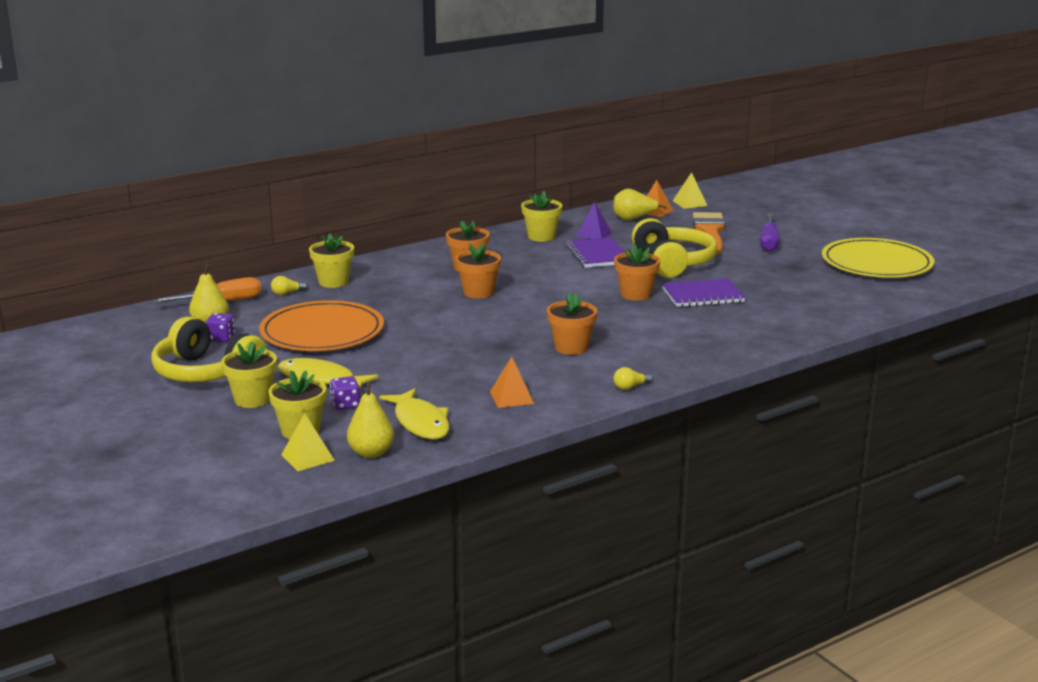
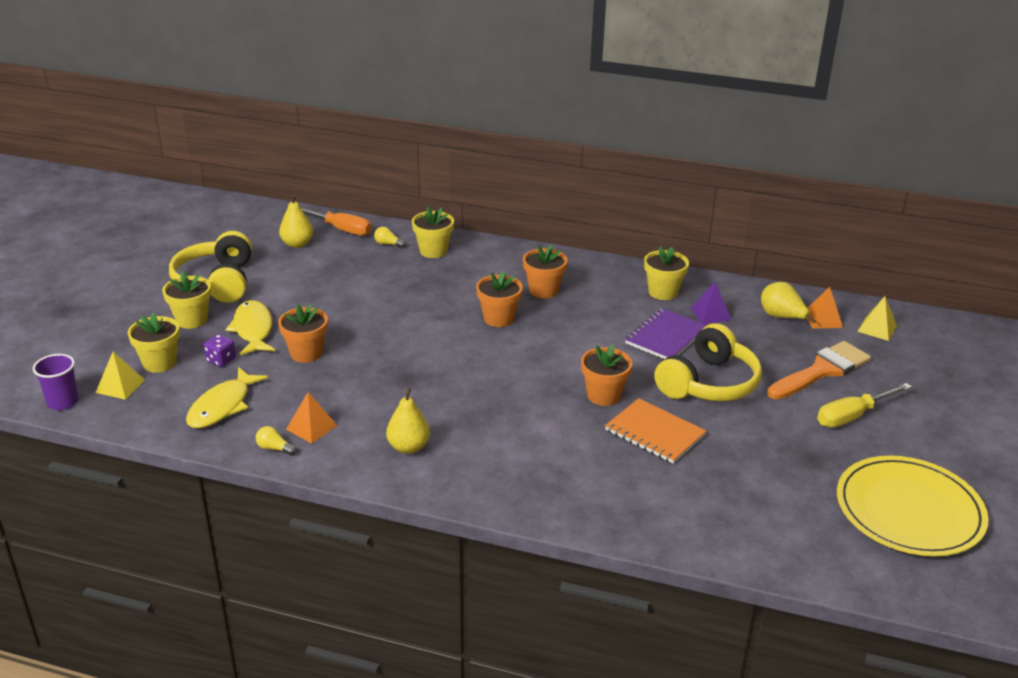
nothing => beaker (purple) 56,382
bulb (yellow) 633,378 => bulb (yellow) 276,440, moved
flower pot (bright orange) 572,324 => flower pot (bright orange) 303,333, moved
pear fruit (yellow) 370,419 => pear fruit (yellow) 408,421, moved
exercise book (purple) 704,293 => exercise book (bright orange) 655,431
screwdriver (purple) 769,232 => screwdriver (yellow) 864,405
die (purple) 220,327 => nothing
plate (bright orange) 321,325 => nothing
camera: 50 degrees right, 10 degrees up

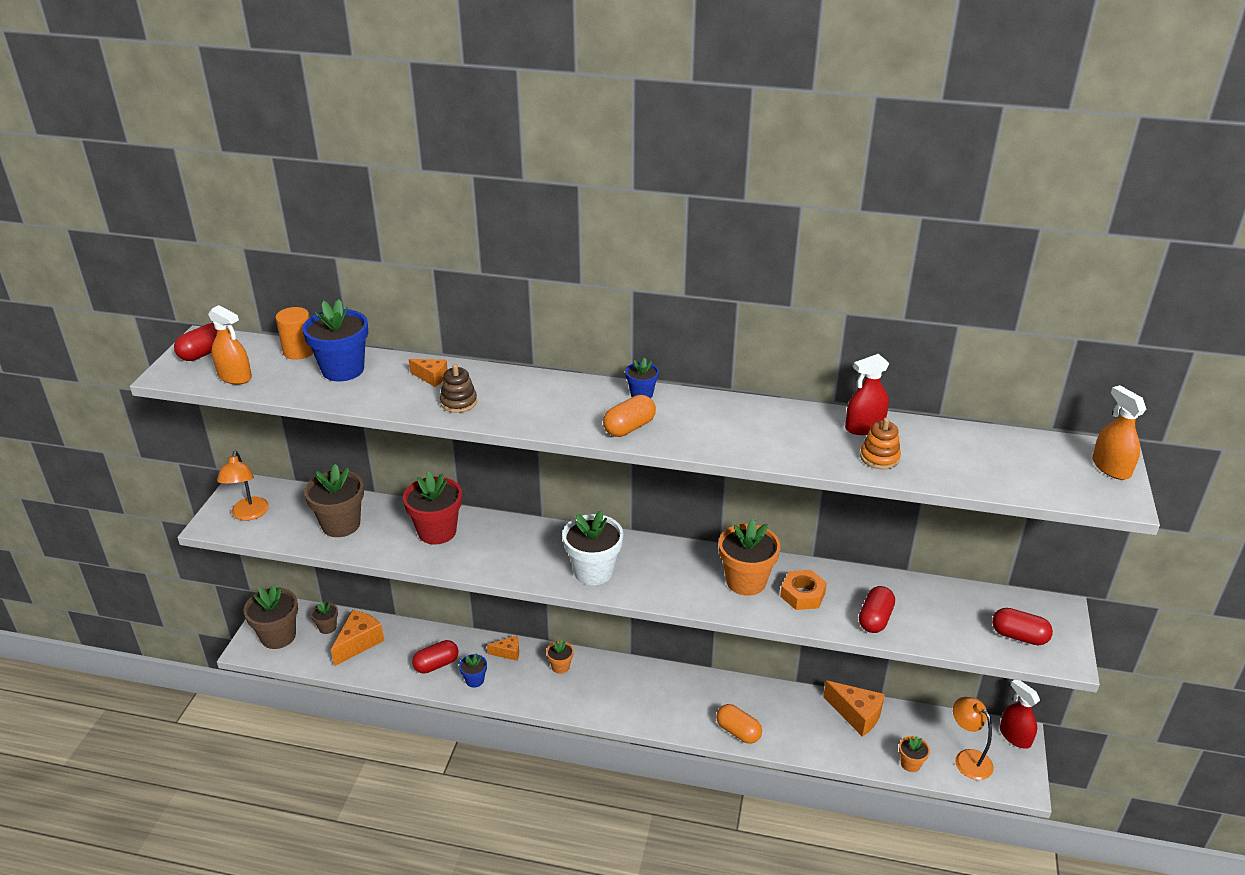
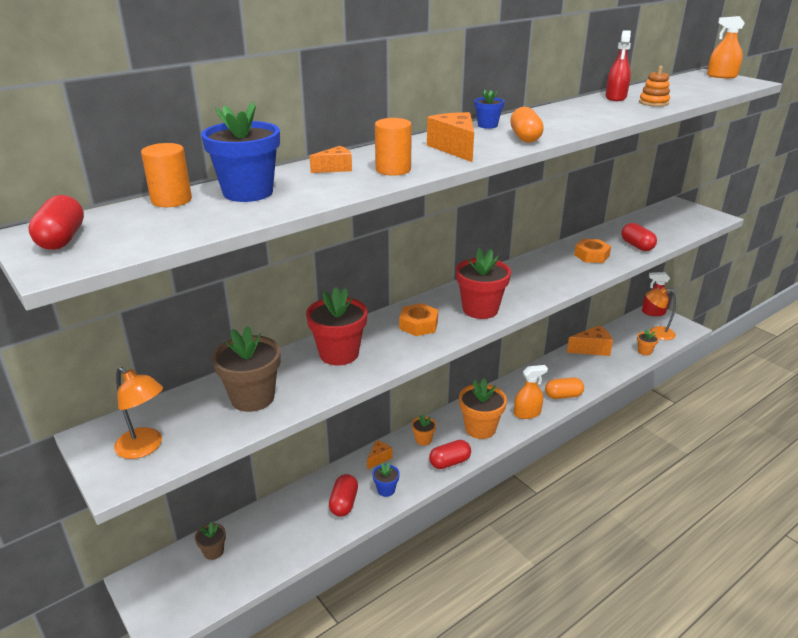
stacking toy (russet) 458,388 => cylinder (bright orange) 393,147
nothing => hexagon nut (bright orange) 418,319
cheese wedge (bright orange) 357,638 => cheese wedge (bright orange) 450,137, moved
capsule (crimson) 1022,626 => capsule (crimson) 450,454, moved
flower pot (snow-white) 592,547 => flower pot (crimson) 483,283
flower pot (bright orange) 750,557 => flower pot (bright orange) 483,408, moved
sprayer (bright orange) 230,344 => sprayer (bright orange) 531,392, moved
flower pot (russet) 271,616 => nothing
camera: 50 degrees left, 5 degrees down

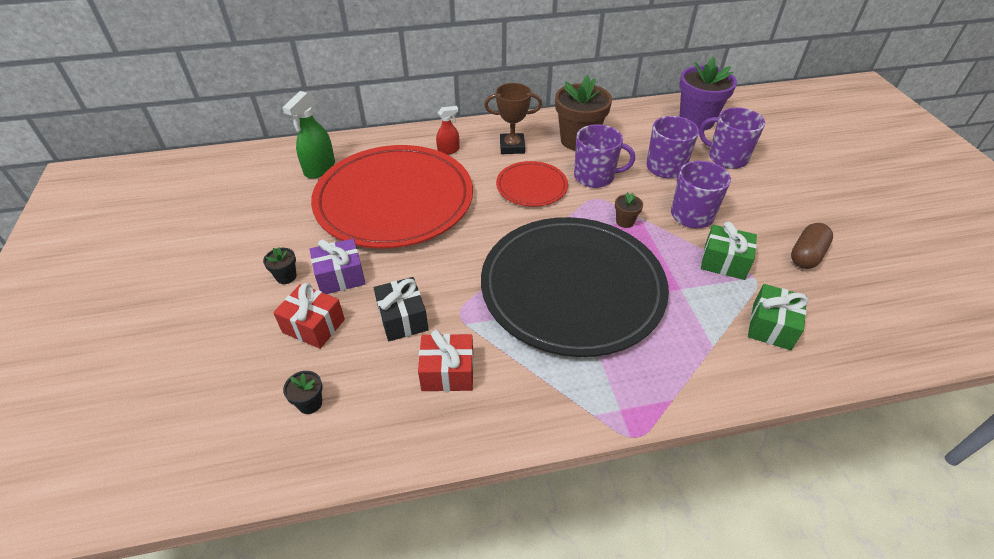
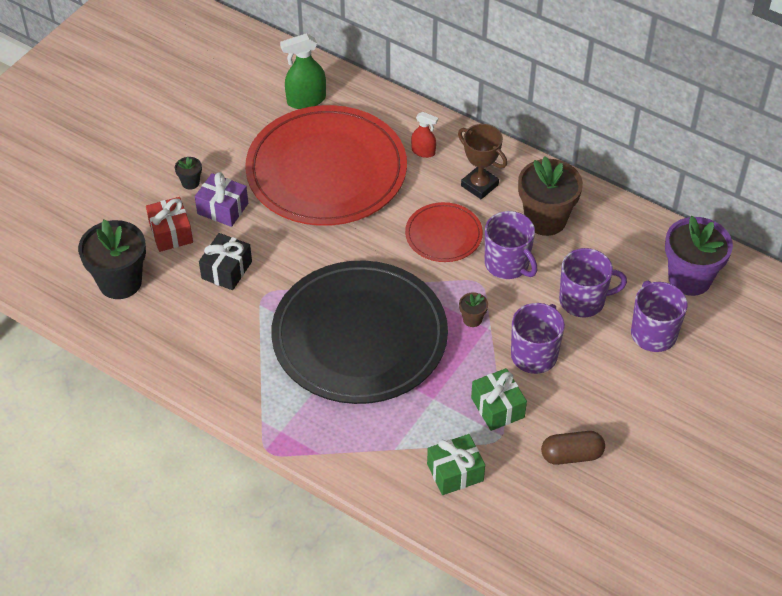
flower pot (ebony) 302,392 => flower pot (ebony) 112,259, x2.29
wrapped gift (crimson) 446,361 => nothing
camera: 45 degrees right, 5 degrees up

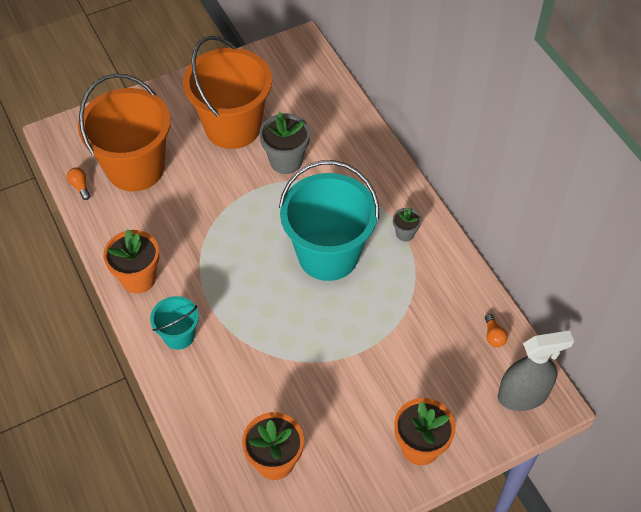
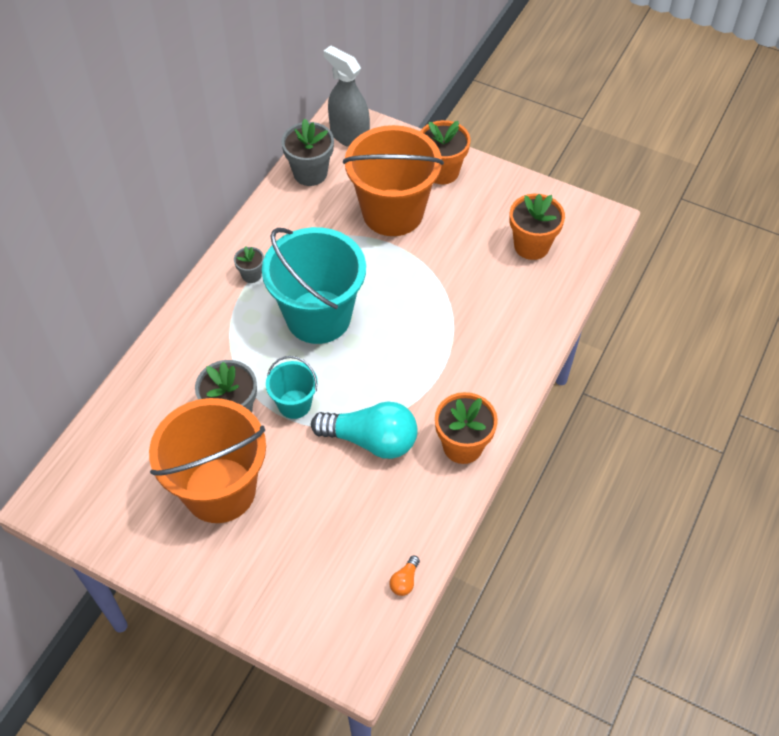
bucket (teal) 174,323 => bucket (teal) 292,387, moved
bulb (bright orange) 496,330 => flower pot (ash-grey) 307,152
nothing => bulb (teal) 364,430
bucket (bright orange) 124,132 => bucket (bright orange) 393,180, moved
camera: 125 degrees left, 0 degrees up

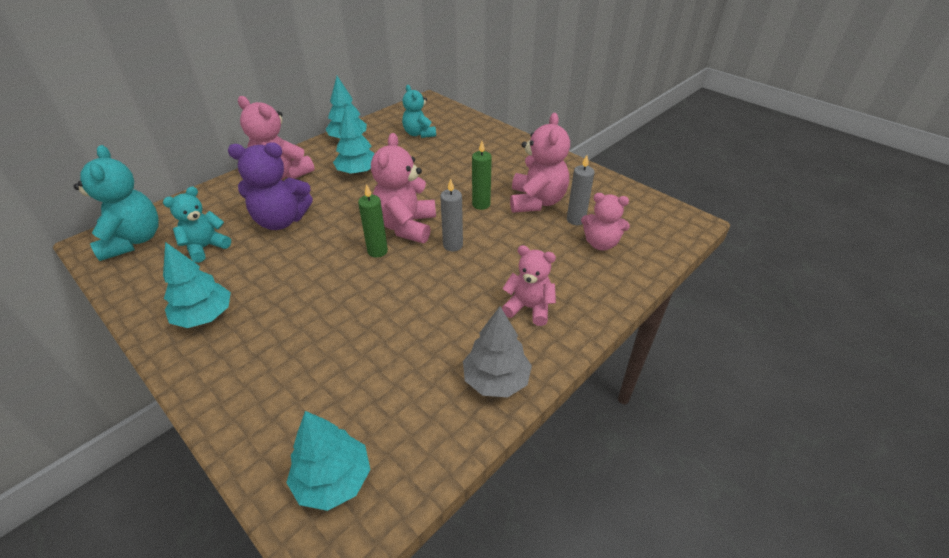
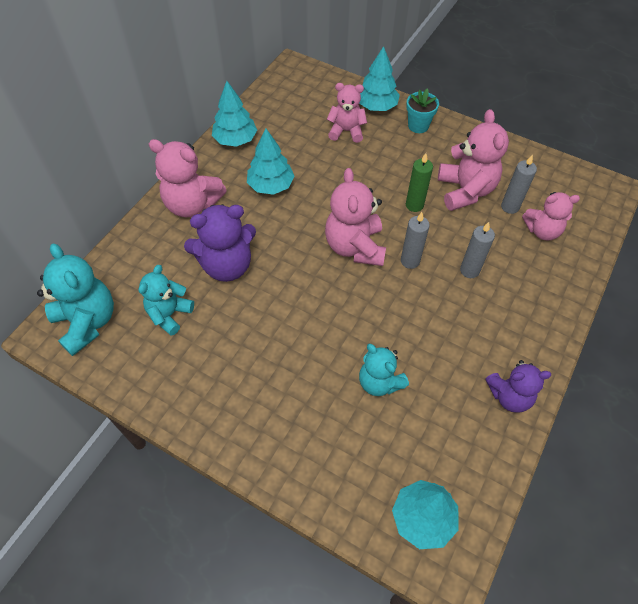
teddy bear (pink) 529,285 => teddy bear (pink) 347,113, moved
toy tree (teal) 197,285 => toy tree (teal) 379,78, moved
teddy bear (teal) 419,111 => teddy bear (teal) 384,370, moved
nothing => flower pot (teal) 422,110
nothing => wax candle (ash-grey) 477,250
toy tree (ash-grey) 497,351 => teddy bear (purple) 518,386
wax candle (green) 373,221 => nothing
camera: 15 degrees left, 15 degrees up

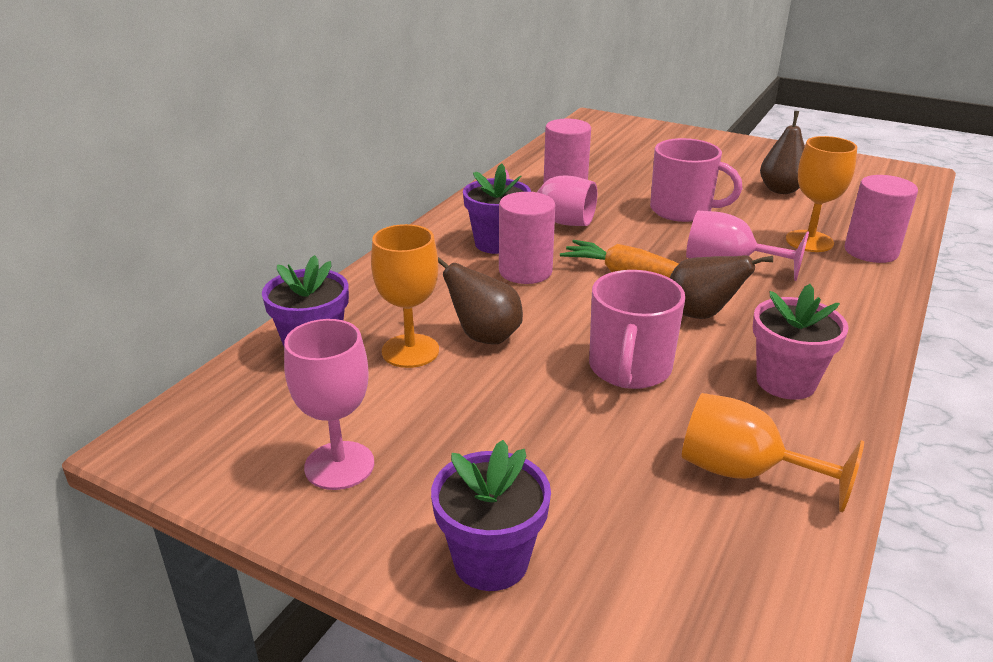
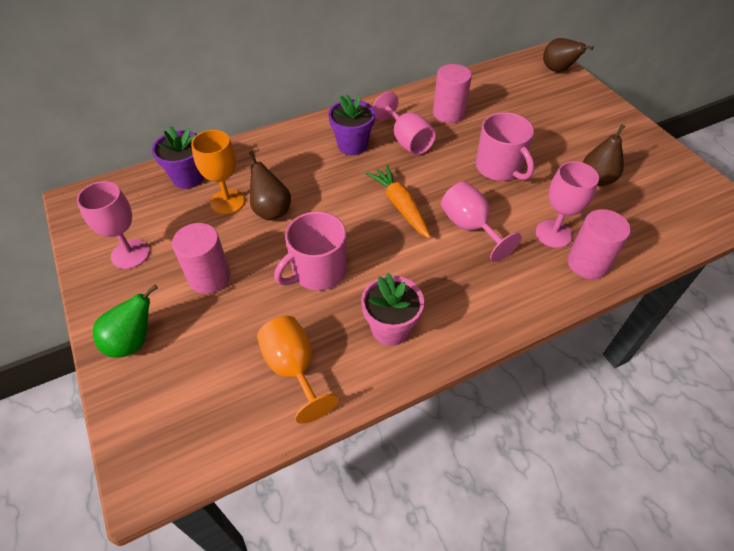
flower pot (purple) 491,515 => pear fruit (green) 125,321
cylinder (pink) 527,238 => cylinder (pink) 201,258, moved
chalice (bright orange) 821,194 => chalice (pink) 567,204
pear fruit (russet) 721,287 => pear fruit (russet) 568,55, moved
camera: 35 degrees right, 20 degrees up

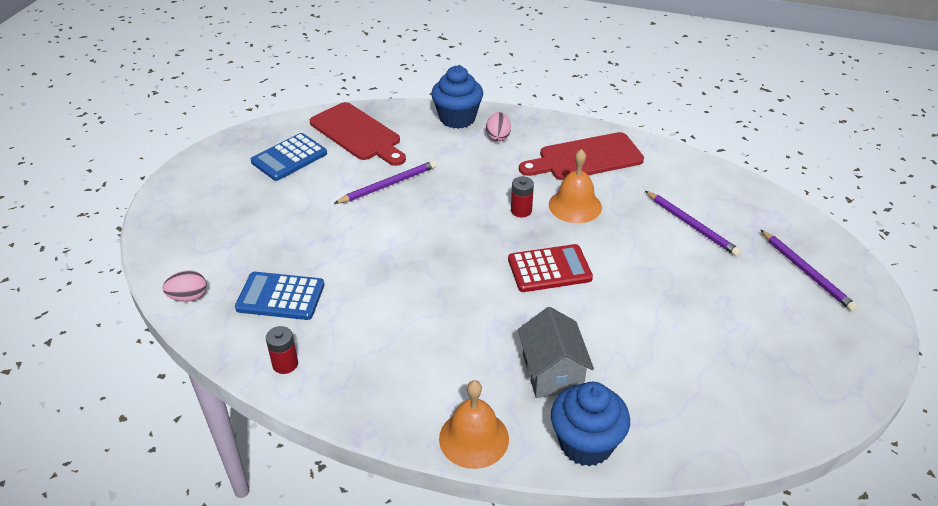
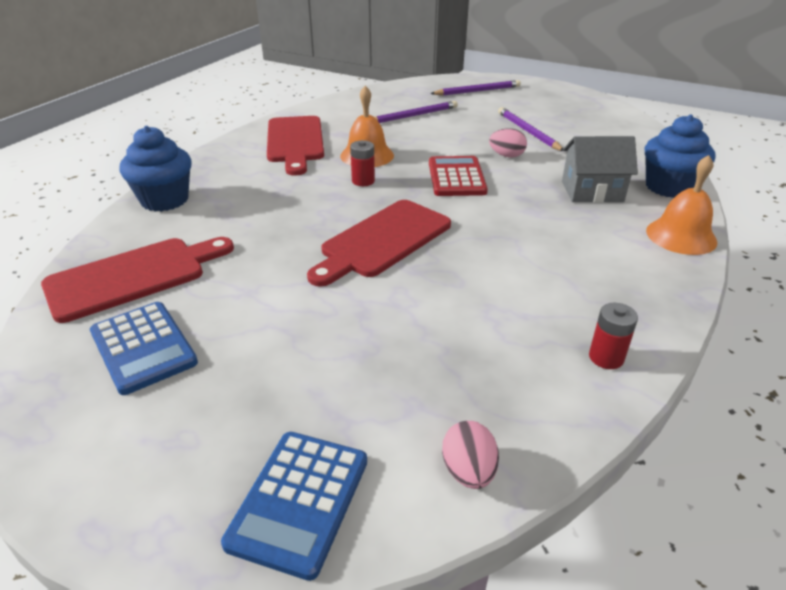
calculator (royal blue) 280,296 => calculator (royal blue) 294,506, moved
nothing => bread board (crimson) 379,243
toy egg (pink) 498,126 => toy egg (pink) 508,143, moved
lead pencil (purple) 385,182 => lead pencil (purple) 530,129, moved
camera: 80 degrees left, 5 degrees down

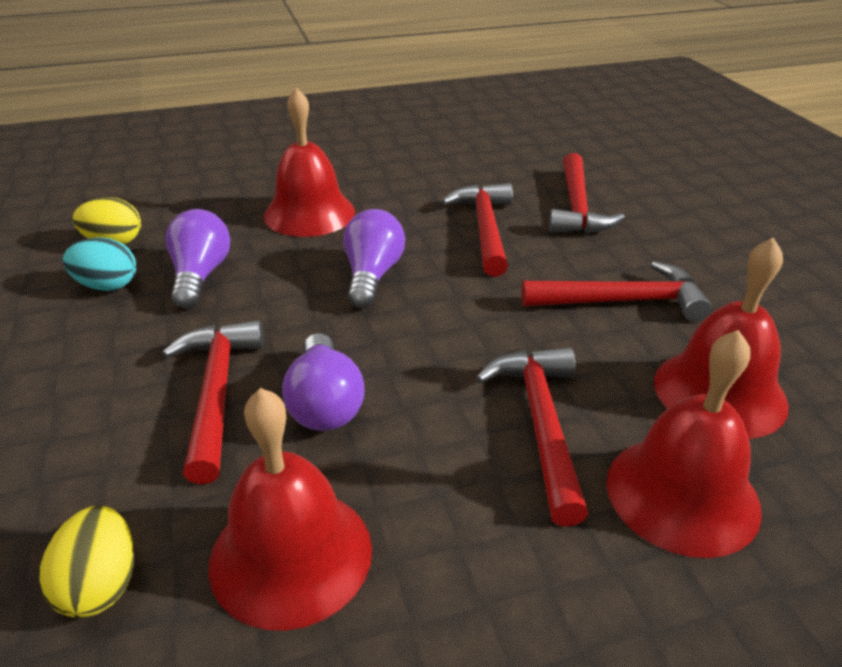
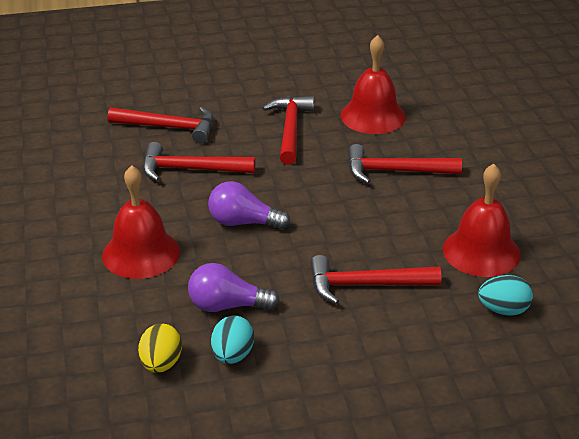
toy egg (yellow) 86,562 => toy egg (teal) 505,295
bulb (purple) 323,382 => nothing
bell (crimson) 684,444 => nothing
camera: 85 degrees left, 0 degrees up

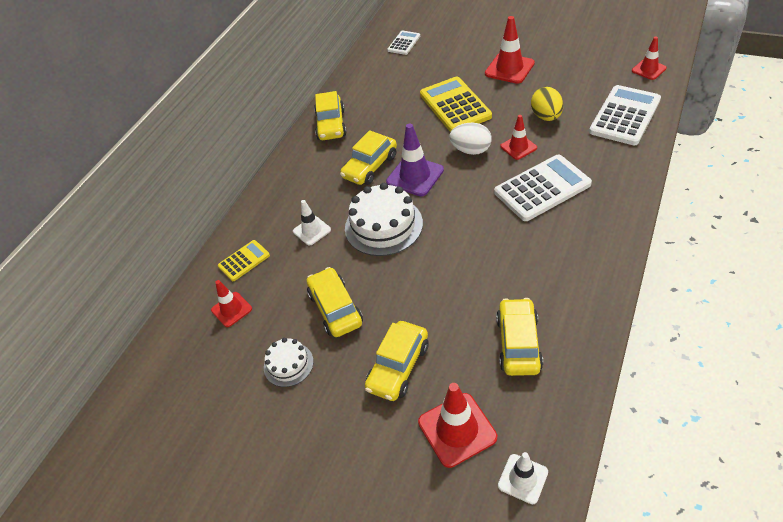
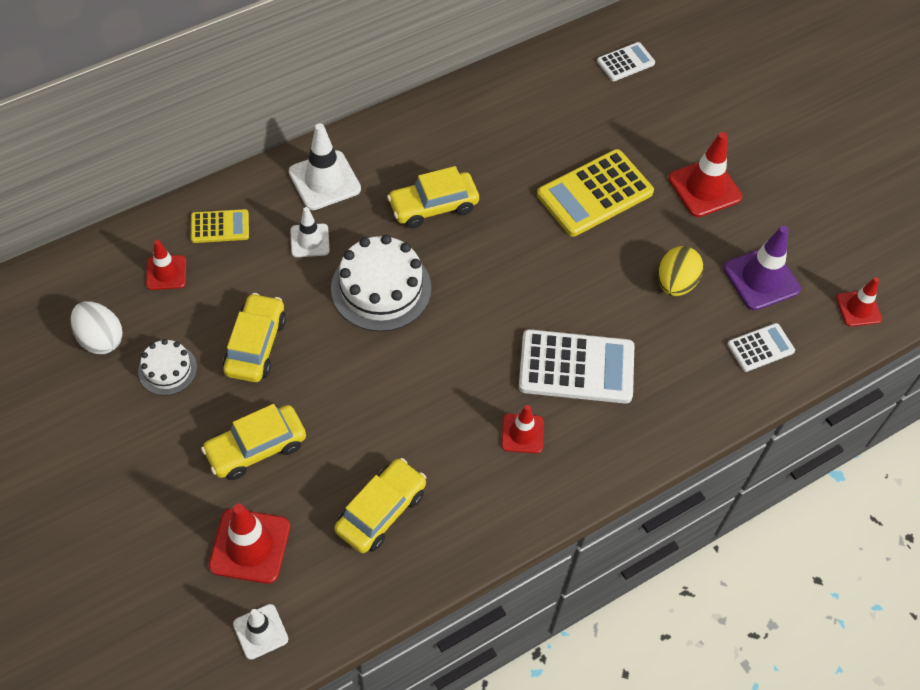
toy egg (snow-white) 470,138 => toy egg (snow-white) 97,327, moved
nothing => traffic cone (snow-white) 325,166
traffic cone (crimson) 518,137 => traffic cone (crimson) 523,429, moved
calculator (yellow) 456,104 => calculator (yellow) 595,193, 135 degrees counterclockwise
traffic cone (purple) 415,159 => traffic cone (purple) 762,268, moved
calculator (snow-white) 625,115 => calculator (snow-white) 761,347, x0.53
toy car (yellow) 330,115 => nothing
camera: 25 degrees right, 10 degrees up

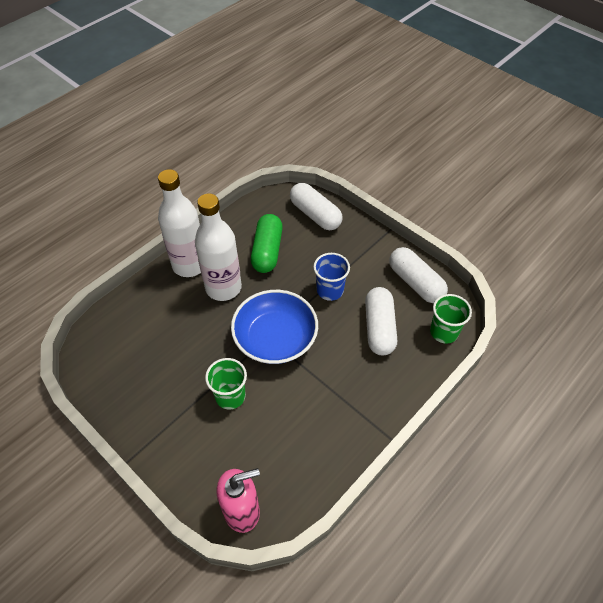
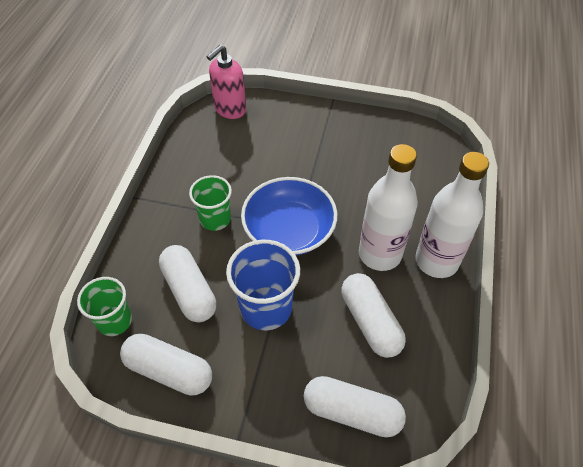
beaker (green) 226,384 => beaker (green) 210,203, moved
beaker (royal blue) 331,277 => beaker (royal blue) 263,285, x1.51
capsule (green) 267,243 => capsule (snow-white) 373,315
camera: 150 degrees right, 0 degrees up

